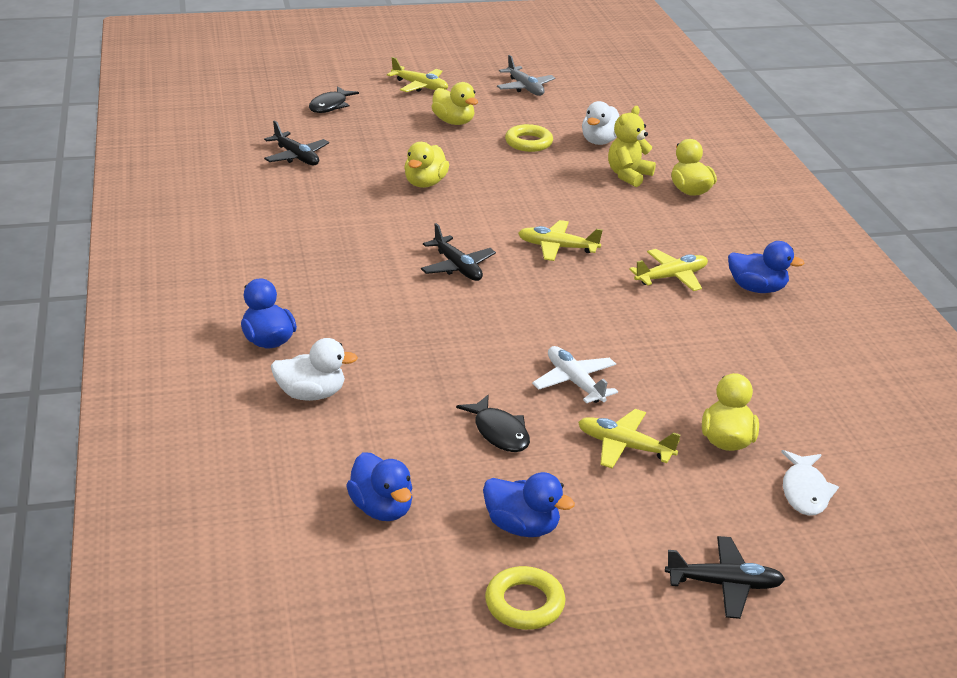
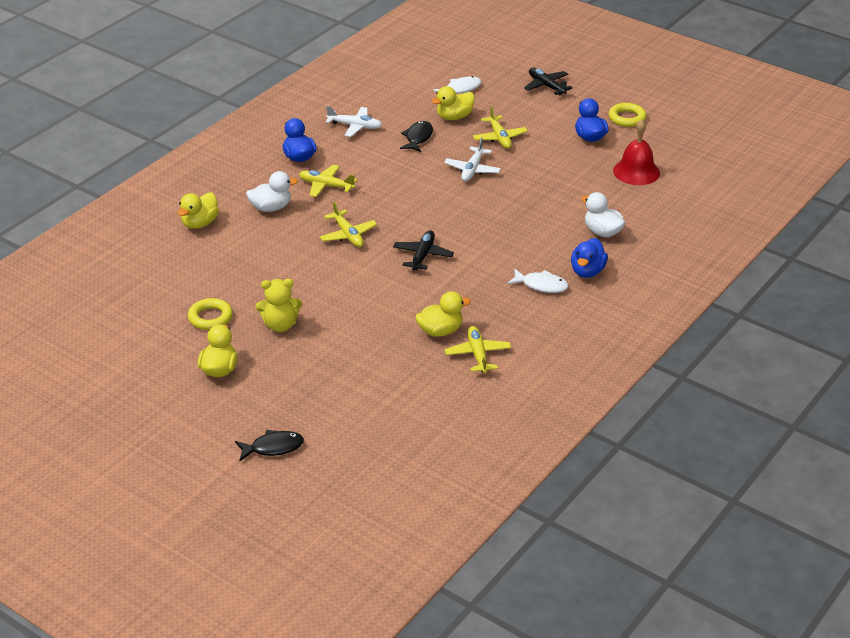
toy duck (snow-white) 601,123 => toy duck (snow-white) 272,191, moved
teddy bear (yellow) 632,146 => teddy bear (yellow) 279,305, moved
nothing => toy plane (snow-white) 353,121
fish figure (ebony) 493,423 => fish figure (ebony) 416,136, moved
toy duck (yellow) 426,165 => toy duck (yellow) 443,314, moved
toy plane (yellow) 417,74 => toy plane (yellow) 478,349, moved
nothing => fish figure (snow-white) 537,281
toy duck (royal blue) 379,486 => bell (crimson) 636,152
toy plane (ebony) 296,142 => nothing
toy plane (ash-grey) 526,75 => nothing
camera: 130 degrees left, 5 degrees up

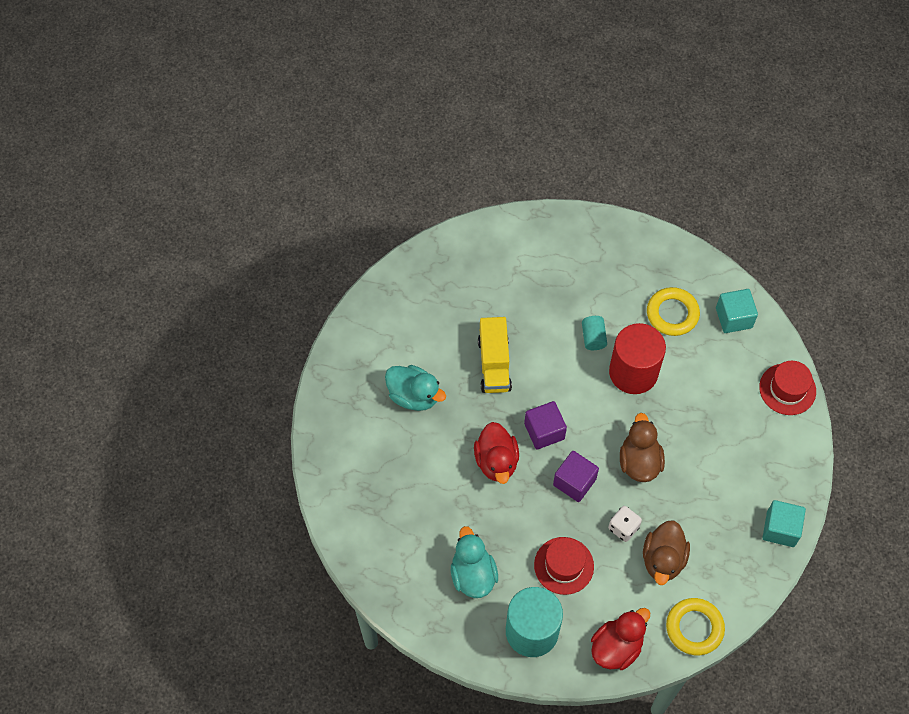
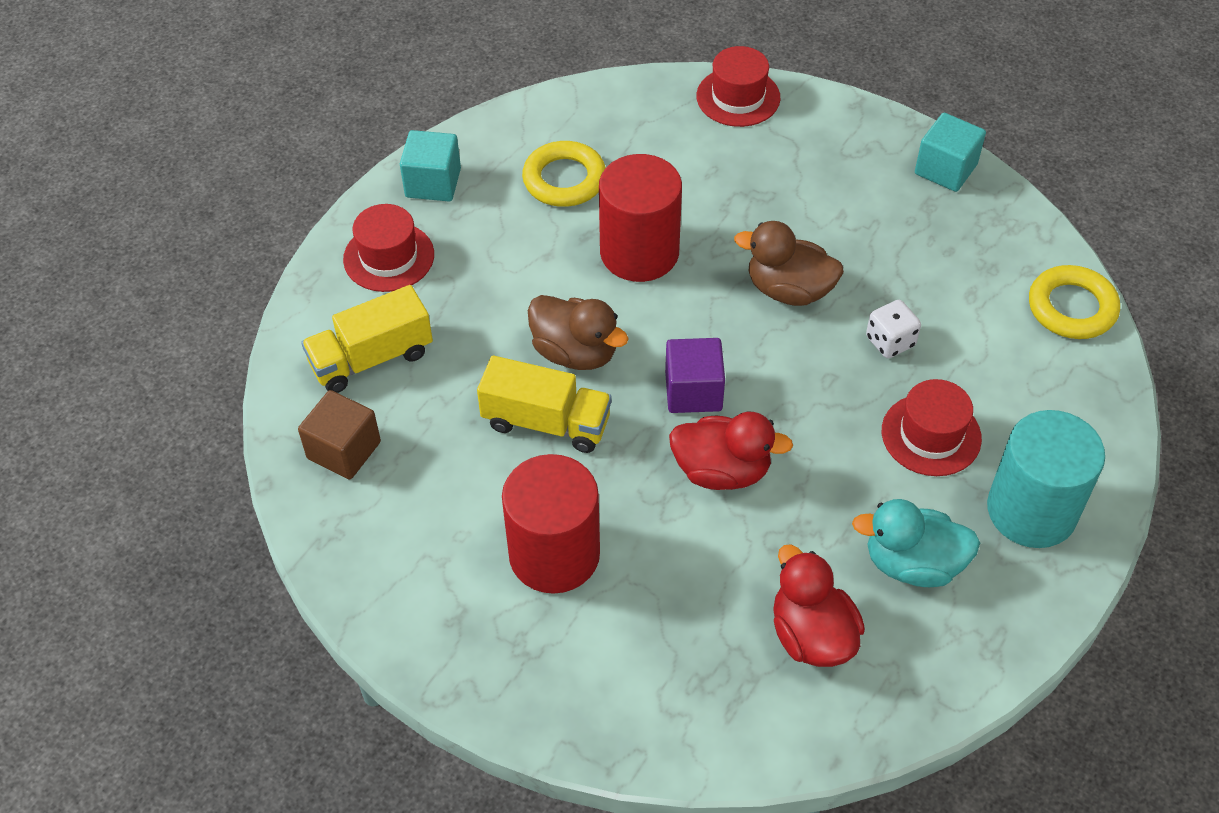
nothing => solid cube (russet) 339,435
nothing => lorry (yellow) 367,339
nothing => top hat (crimson) 388,248
solid cube (teal) 737,311 => solid cube (teal) 430,165, moved
toy duck (teal) 415,388 => cylinder (crimson) 551,524
toy duck (russet) 666,552 => toy duck (russet) 578,332, moved
toy duck (crimson) 620,639 => toy duck (crimson) 819,605, moved
solid cube (purple) 576,476 => nothing
cylinder (teal) 594,333 => nothing
camera: 70 degrees left, 10 degrees down

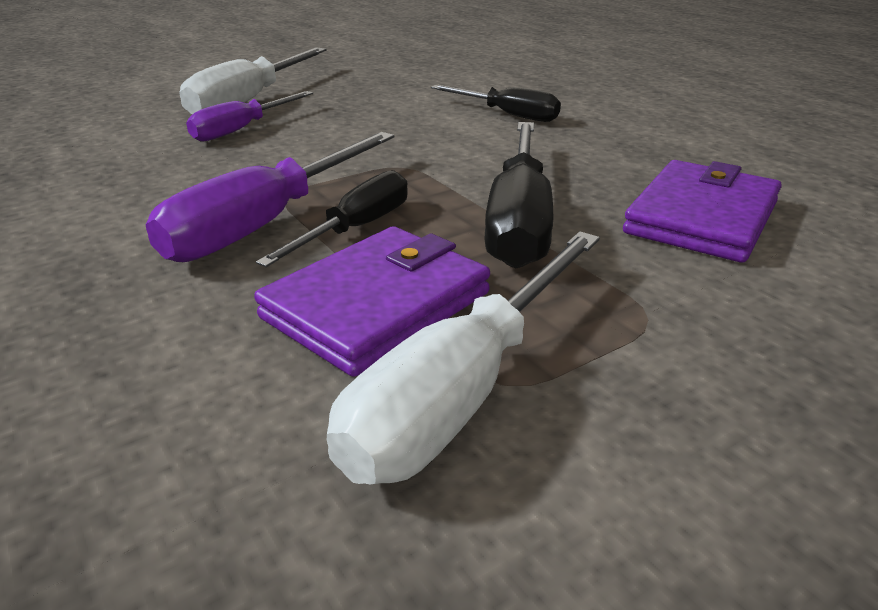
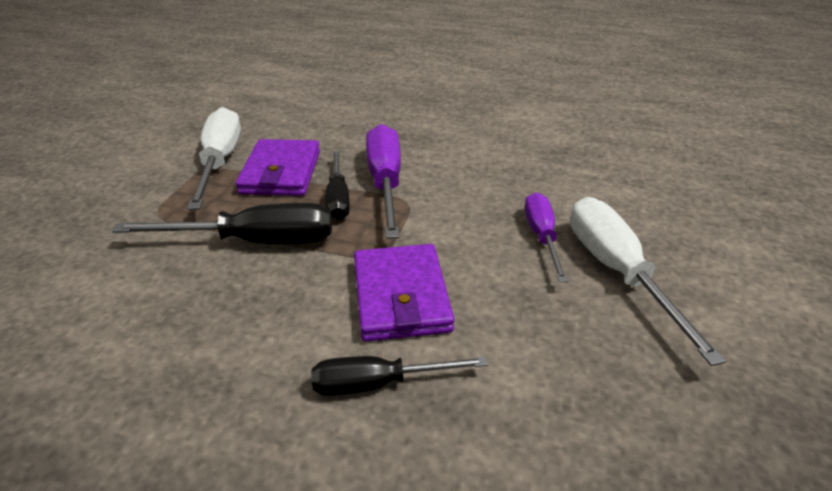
screwdriver (ebony) 519,195 => screwdriver (ebony) 222,223, 120 degrees clockwise
wallet (purple) 702,211 => wallet (purple) 404,293, moved
camera: 140 degrees right, 5 degrees up

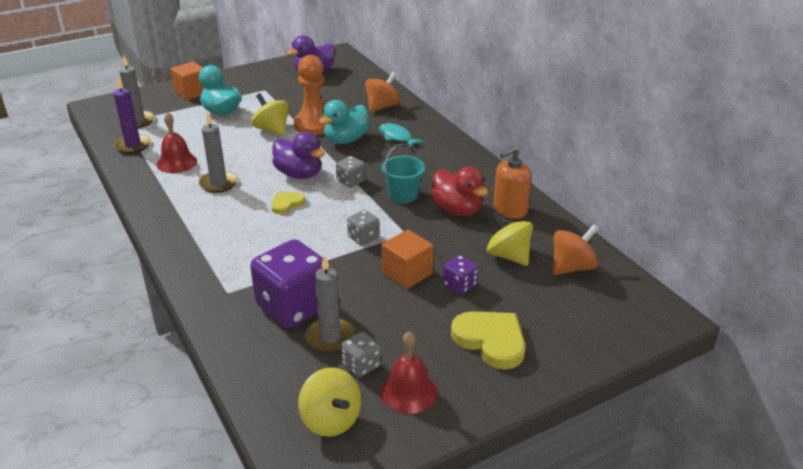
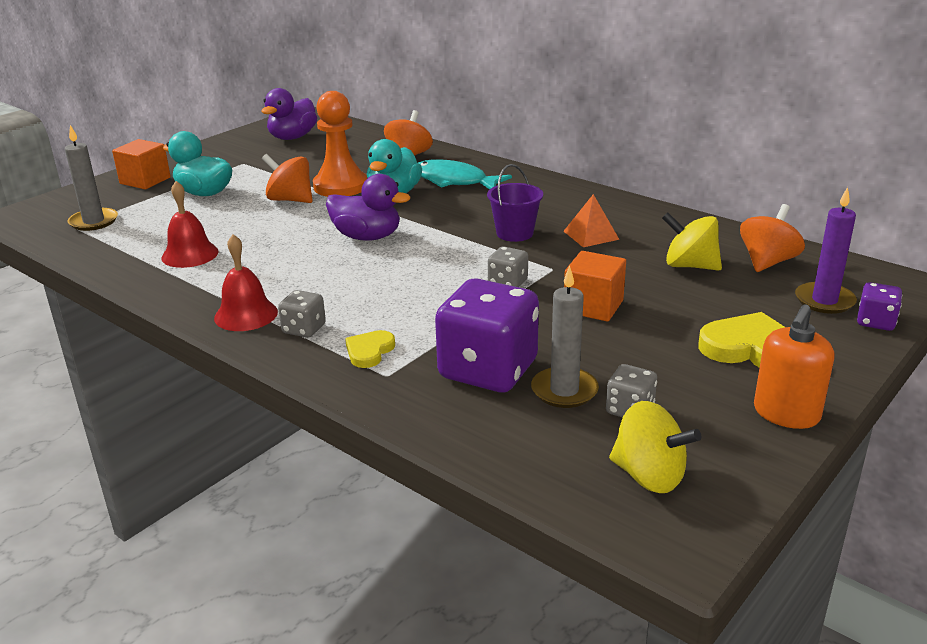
bell (crimson) 409,372 => bell (crimson) 246,282, moved
whirligig (yellow) 270,114 => whirligig (bright orange) 287,178
die (ash-grey) 351,172 => die (ash-grey) 302,314, moved
heart shape (yellow) 288,203 => heart shape (yellow) 370,349, moved
fish figure (teal) 401,136 => fish figure (teal) 465,174, x1.52
bucket (teal) 403,173 => bucket (purple) 515,203
toy duck (crimson) 459,191 => pyramid shape (bright orange) 592,220
pump bottle (bright orange) 512,183 => pump bottle (bright orange) 794,367, moved
wax candle (purple) 132,115 => wax candle (purple) 826,250, moved
die (purple) 460,274 => die (purple) 879,306, moved
wax candle (ash-grey) 218,152 => nothing
camera: 20 degrees left, 5 degrees down

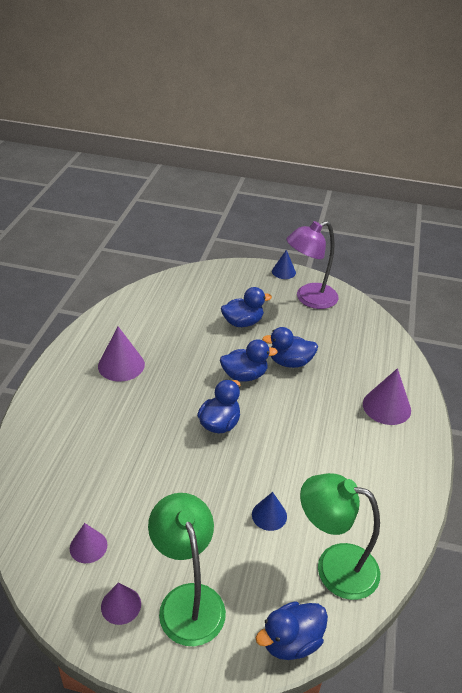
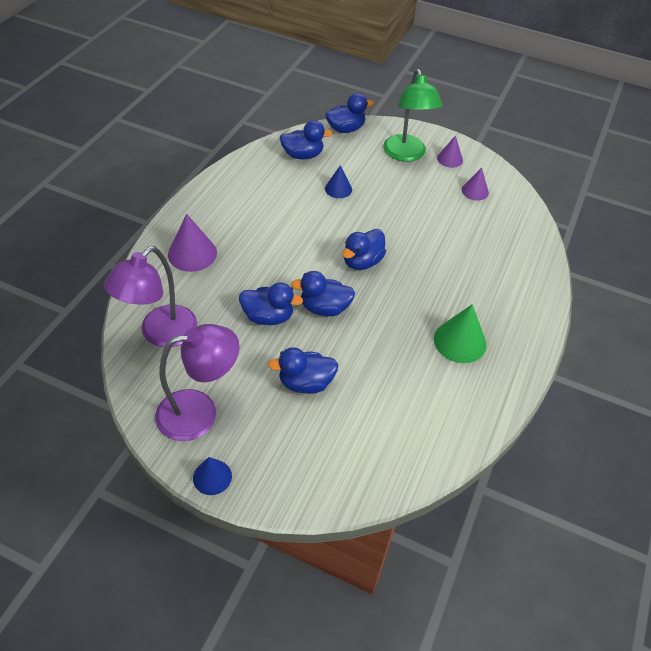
nothing => lamp (purple) 150,296
lamp (green) 340,536 => toy duck (royal blue) 305,139
solid cone (purple) 121,354 => solid cone (green) 460,333
camera: 170 degrees left, 10 degrees up

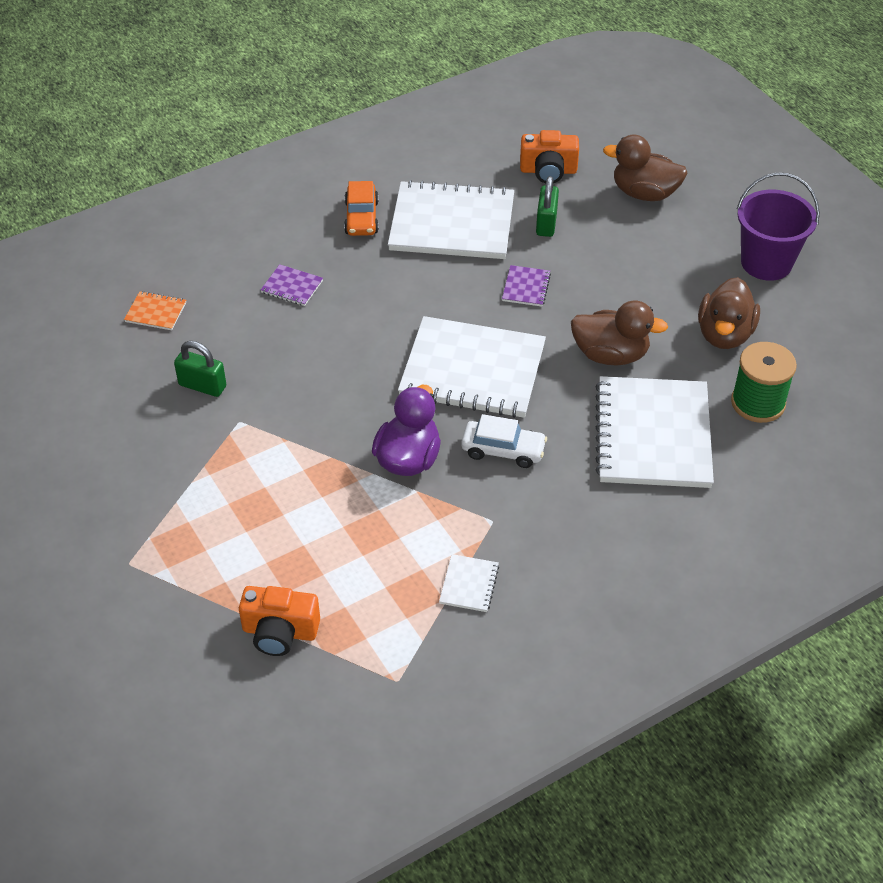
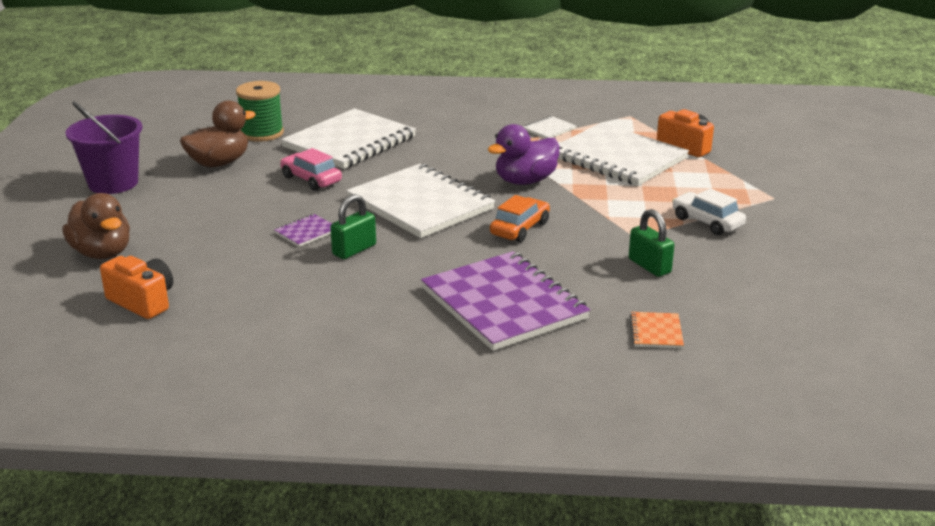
toy duck (russet) 619,333 => toy car (pink) 311,169
lock (green) 547,206 => lock (green) 353,226, moved
exercise book (purple) 292,285 => exercise book (purple) 505,301, x2.45
toy car (bright orange) 361,208 => toy car (bright orange) 520,218, moved
exercise book (snow-white) 451,219 => exercise book (snow-white) 623,154, moved
exercise book (bright orange) 155,310 => exercise book (bright orange) 657,330, 45 degrees clockwise
toy car (snow-white) 504,441 => toy car (snow-white) 709,211, moved
camera: 145 degrees left, 20 degrees down

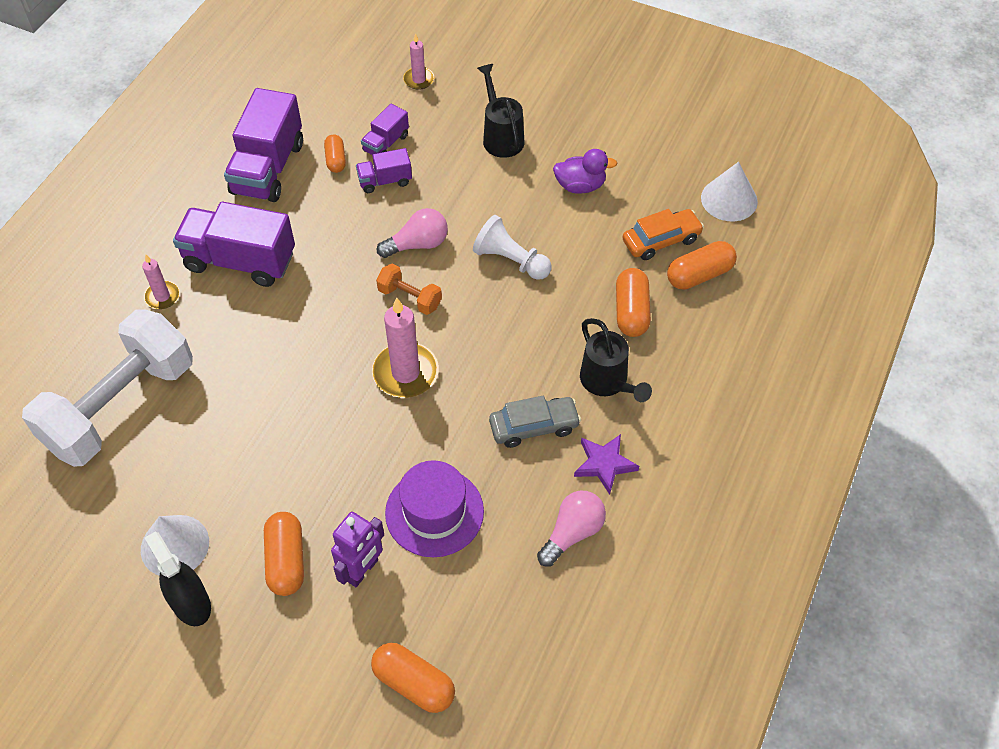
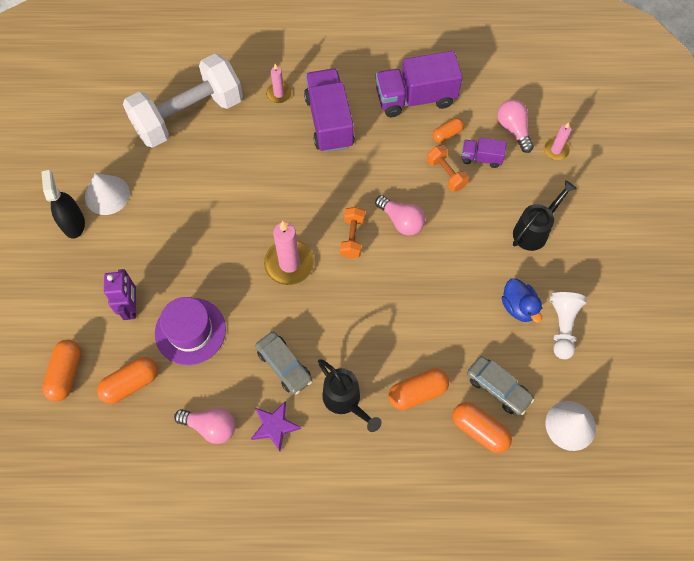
sprayer (ebony) 178,578 => sprayer (ebony) 63,204, 45 degrees counterclockwise
capsule (bright orange) 284,554 => capsule (bright orange) 127,380, moved
robot (purple) 357,549 => robot (purple) 120,294, 105 degrees counterclockwise
free weight (snow-white) 107,388 => free weight (snow-white) 183,100, 45 degrees counterclockwise
sprinkling can (ebony) 616,360 => sprinkling can (ebony) 349,395, 75 degrees counterclockwise
lorry (purple) 384,170 => free weight (bright orange) 448,168
toy car (bright orange) 663,234 => toy car (ash-grey) 501,385
nothing => bulb (pink) 515,126
toy duck (purple) 585,171 => toy duck (royal blue) 522,300
pawn (snow-white) 512,247 => pawn (snow-white) 568,325, moved
camera: 65 degrees right, 10 degrees up

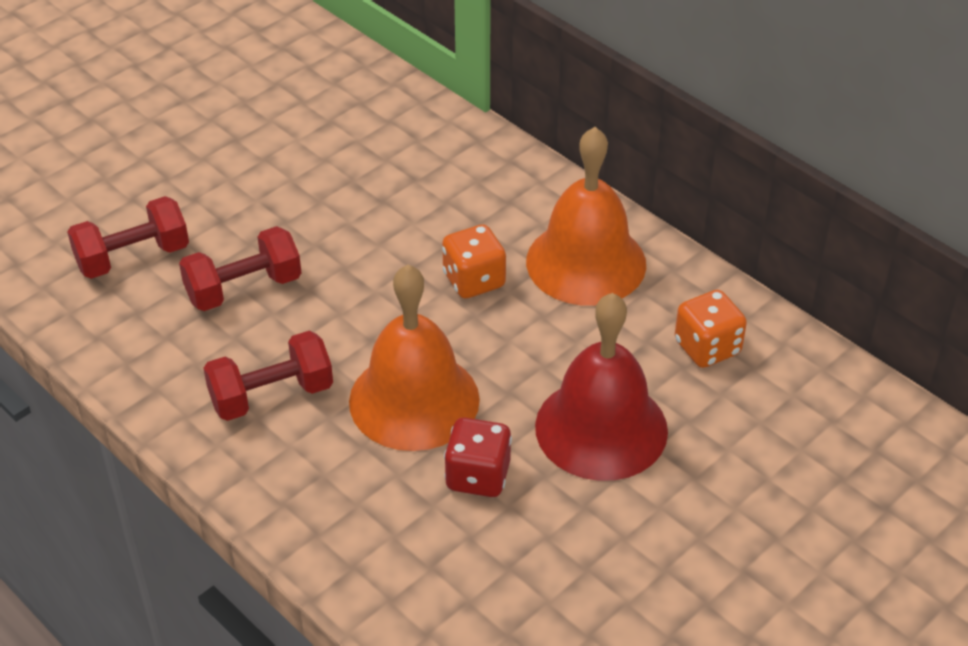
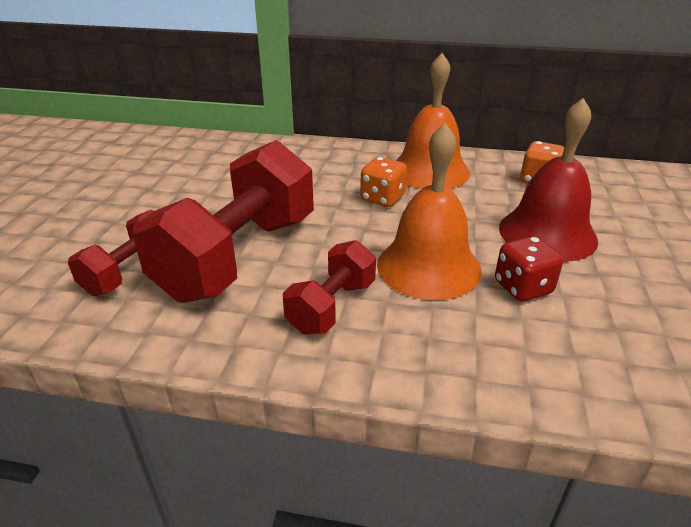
free weight (crimson) 240,268 => free weight (crimson) 223,221, x1.95
camera: 35 degrees left, 10 degrees down

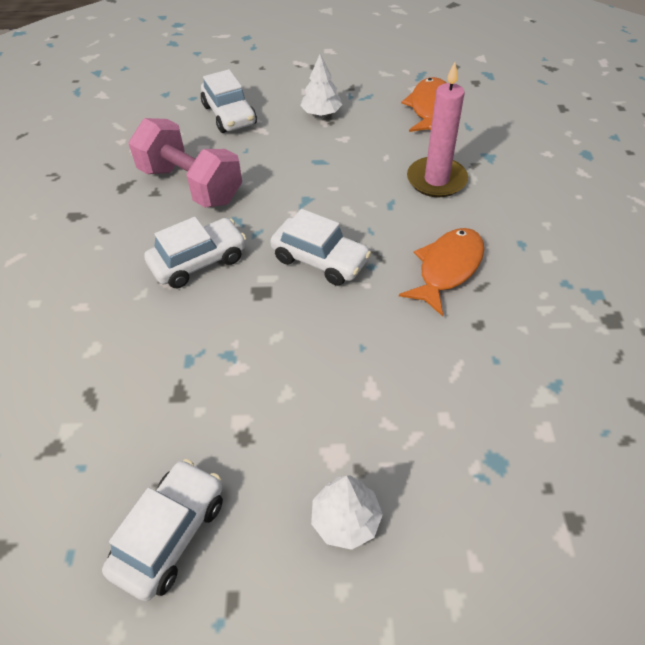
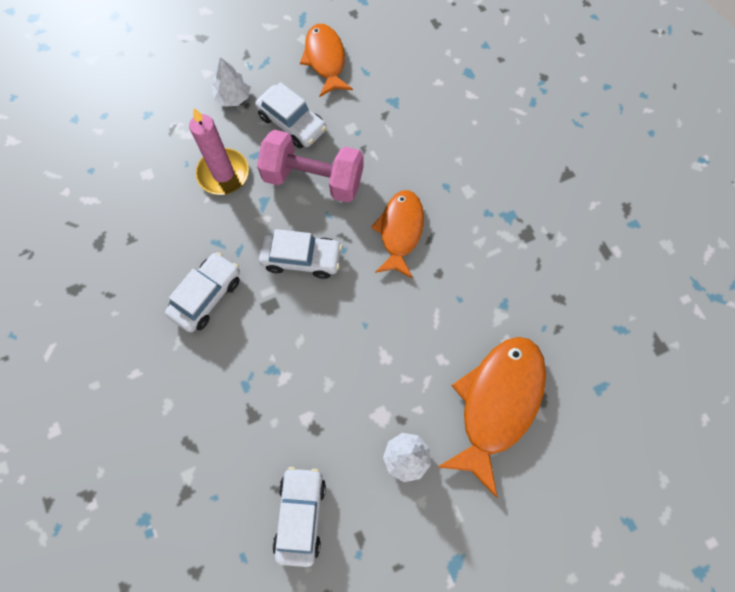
wax candle (pink) 437,129 => wax candle (pink) 219,151, moved
toy car (snow-white) 229,101 => toy car (snow-white) 291,115, moved
free weight (pink) 185,163 => free weight (pink) 310,166, moved
nothing => fish figure (bright orange) 492,417
camera: 25 degrees left, 20 degrees up

